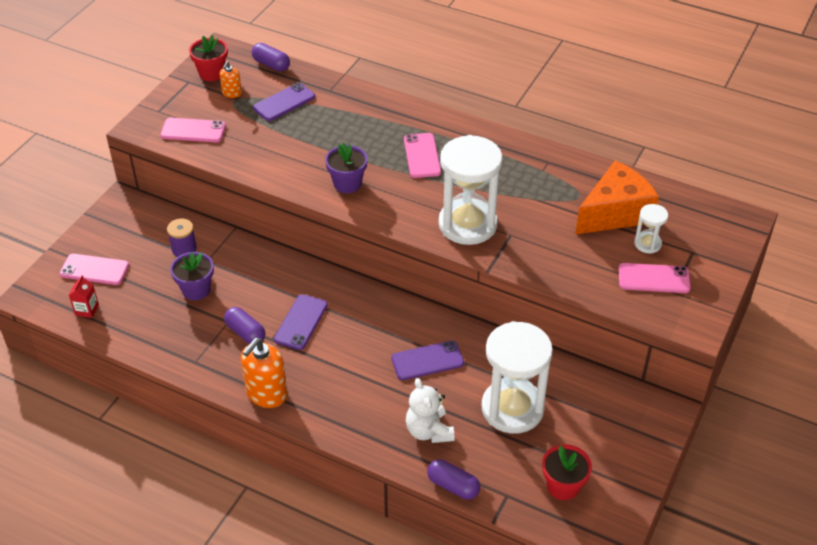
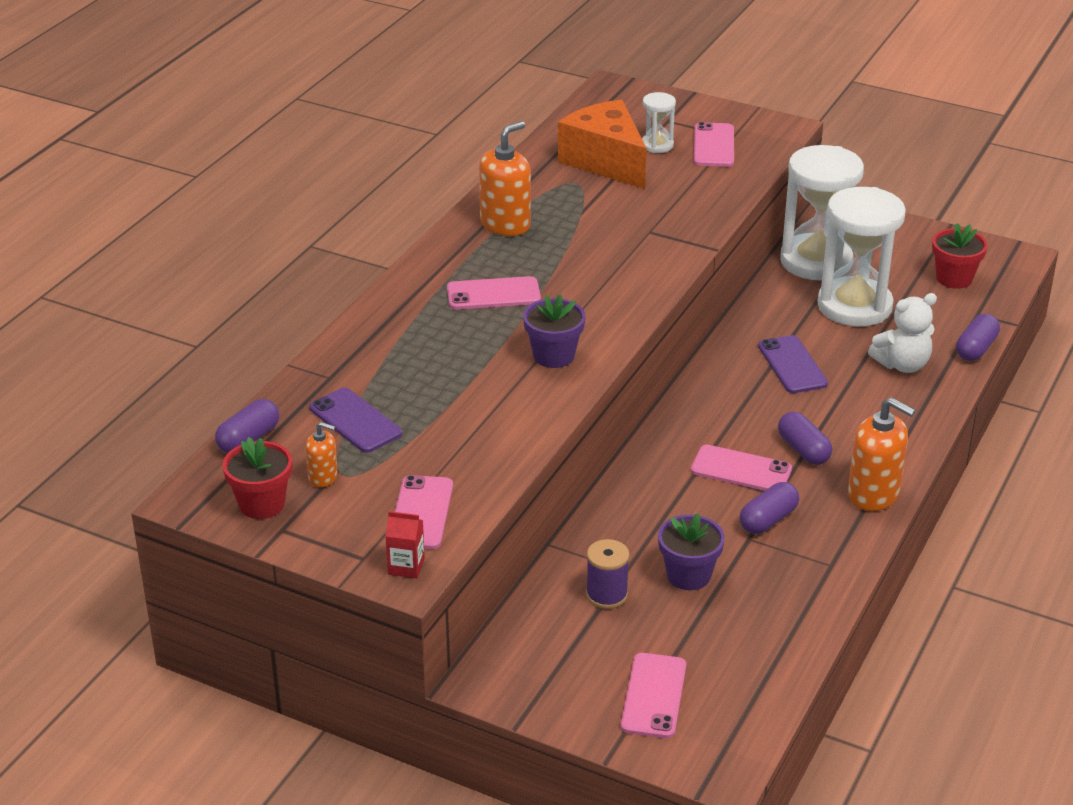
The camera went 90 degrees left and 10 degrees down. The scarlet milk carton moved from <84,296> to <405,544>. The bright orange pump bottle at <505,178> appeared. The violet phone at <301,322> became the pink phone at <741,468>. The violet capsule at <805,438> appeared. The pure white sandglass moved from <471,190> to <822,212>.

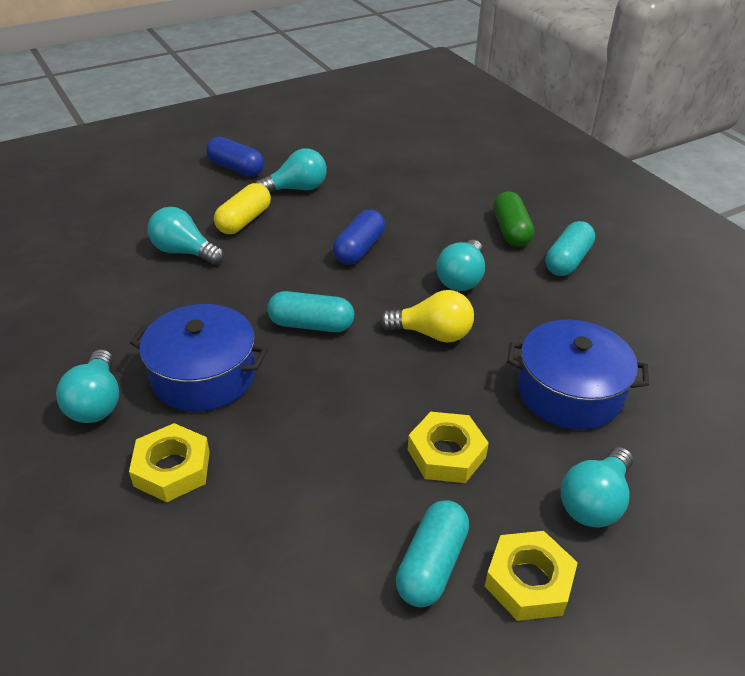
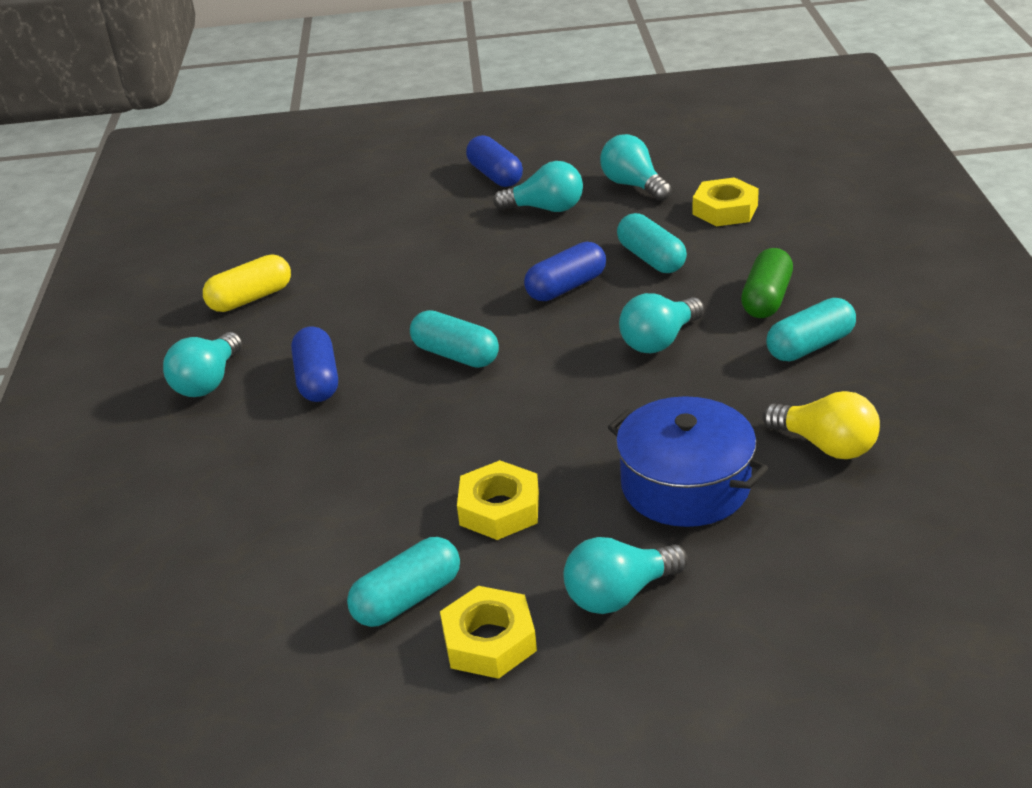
The camera went 30 degrees right and 5 degrees down. The golden capsule moved from <242,208> to <247,283>. The cobalt cooking pot at <198,358> was replaced by the cobalt capsule at <314,364>. The turquoise bulb moved from <186,236> to <636,167>. The turquoise capsule at <652,243> appeared. The golden hexagon nut moved from <169,462> to <726,201>. The golden bulb moved from <427,316> to <821,425>.

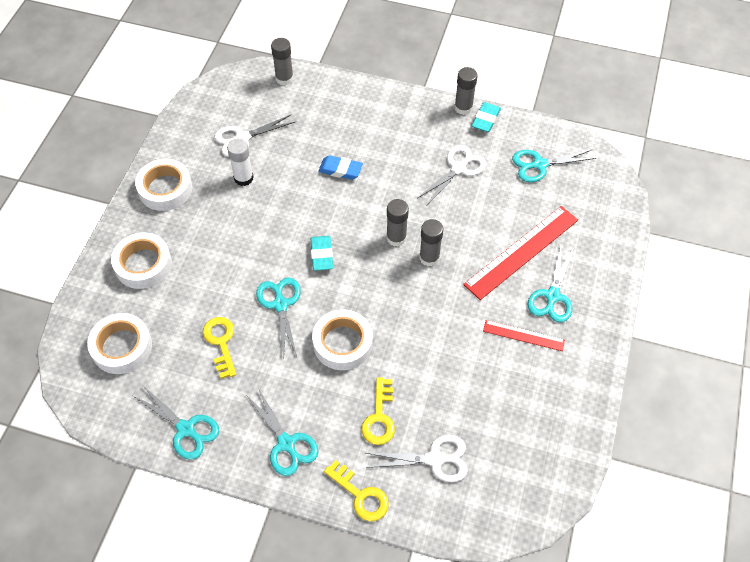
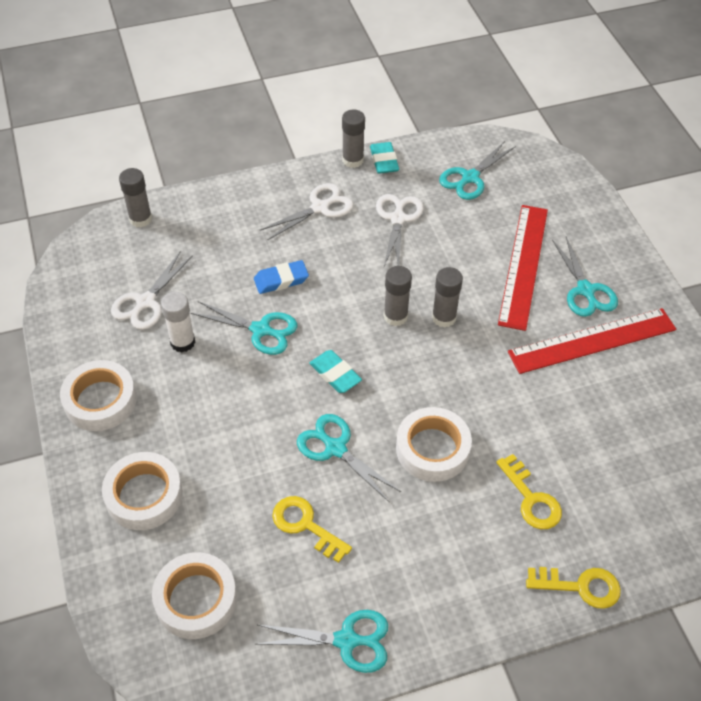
The camera went 35 degrees left and 5 degrees down. The turquoise shears moved from <282,432> to <244,328>. The pure white shears moved from <417,458> to <307,211>. The scarlet straightedge at <524,335> changed to 1.86 times the size.

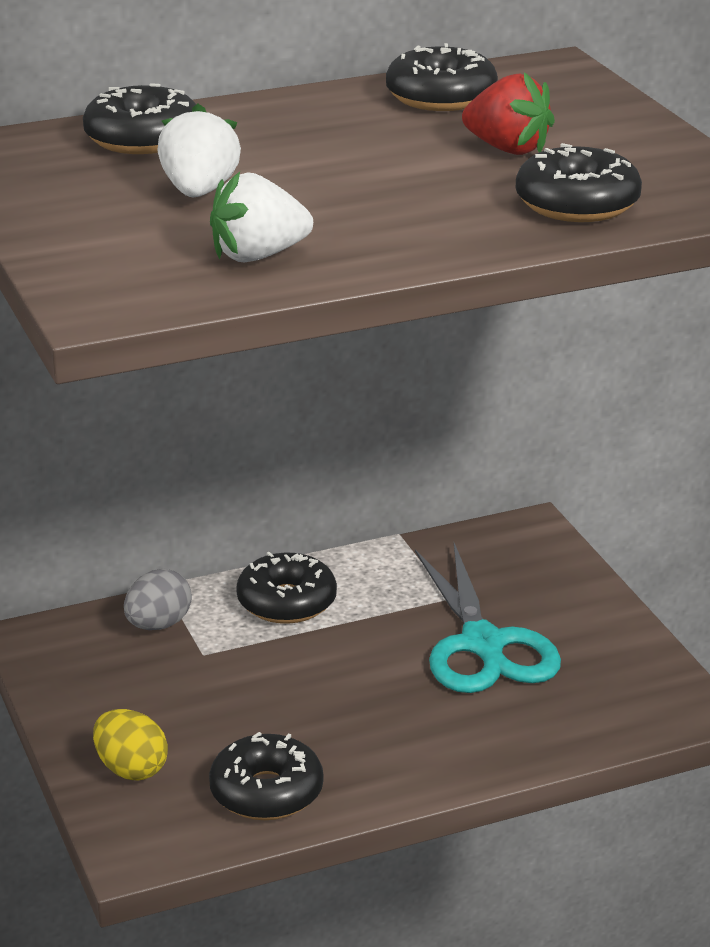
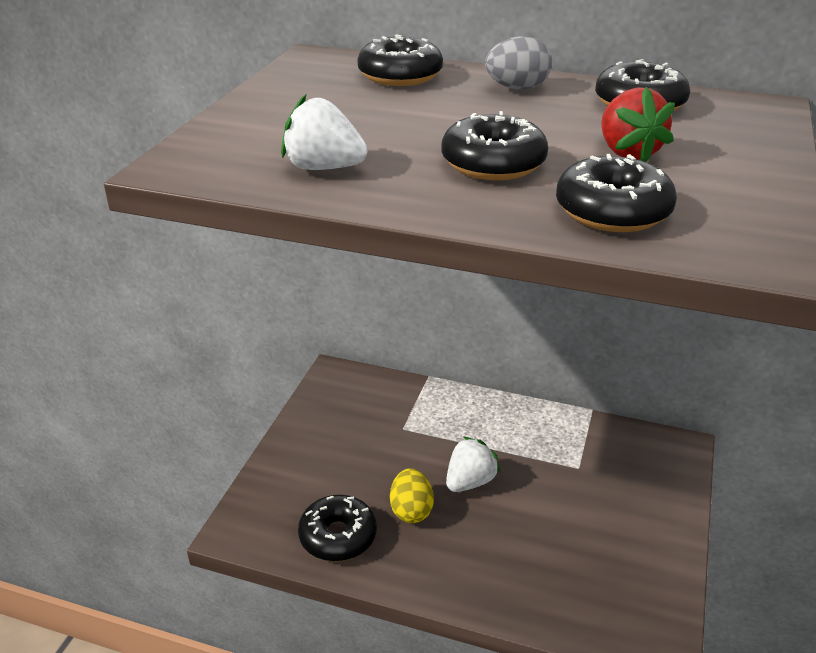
The camera went 40 degrees right and 5 degrees up. The golden toy egg moved from <130,745> to <412,495>. The jet-black doughnut moved from <286,588> to <494,145>. The pure white strawberry moved from <199,150> to <473,464>. The gray toy egg moved from <158,599> to <518,63>. The turquoise shears at <488,618> disappeared.

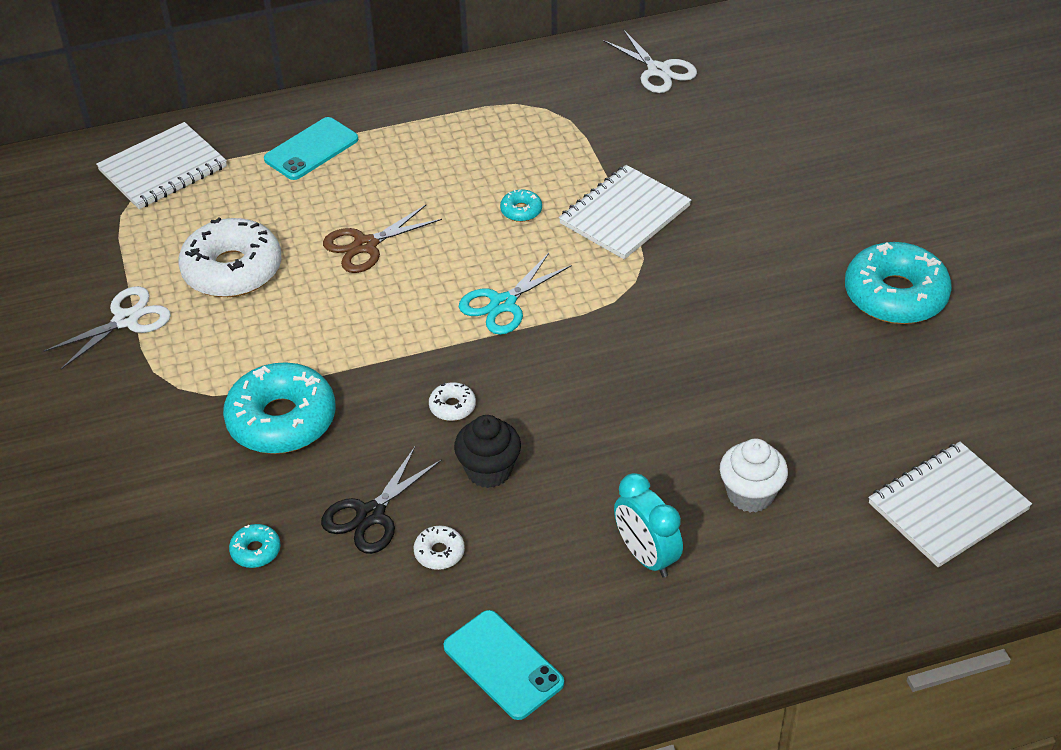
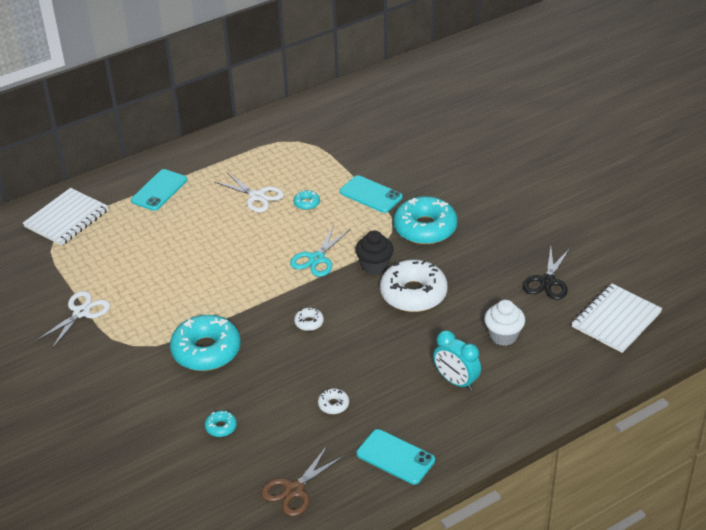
The camera went 15 degrees left and 5 degrees down. The pure white shears moved from <650,61> to <249,192>. The dark brown shears moved from <382,239> to <303,481>. The pure white exercise book at <625,212> was replaced by the turquoise phone at <371,194>. The jet-black fairy cake moved from <487,451> to <374,253>. The pure white doughnut moved from <229,257> to <414,286>. The turquoise doughnut moved from <898,283> to <425,220>. The jet-black shears moved from <381,500> to <546,273>.

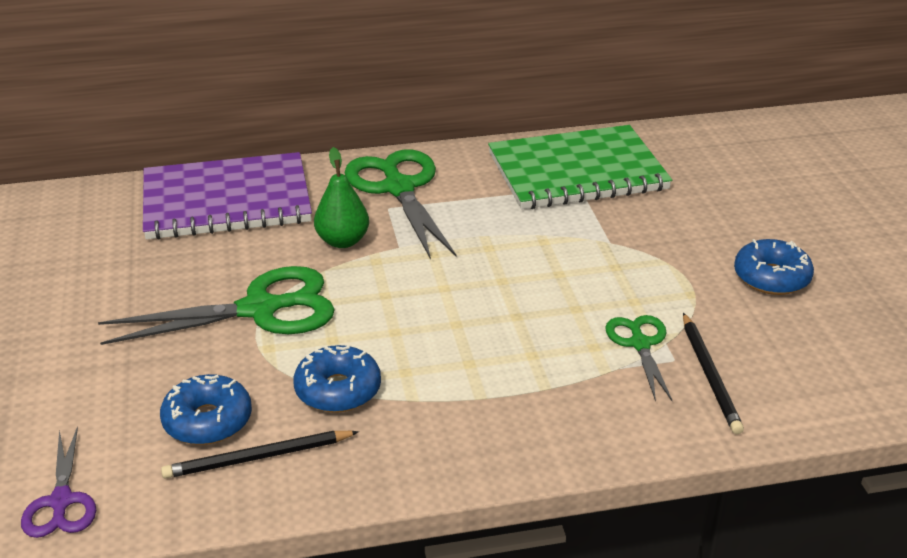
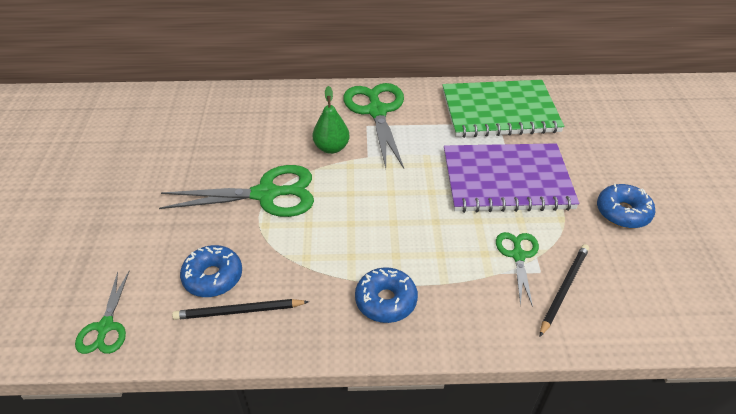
The camera went 10 degrees right and 10 degrees up. The violet shears at <58,482> became the green shears at <102,312>. The cobalt doughnut moved from <337,379> to <386,295>. The violet exercise book moved from <227,195> to <511,178>. The jet-black pencil at <713,373> turned 150 degrees counterclockwise.

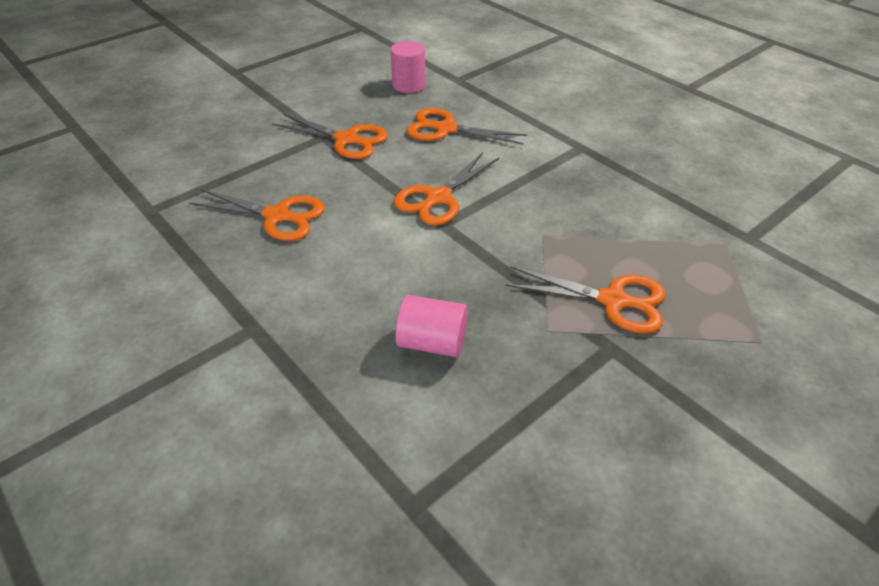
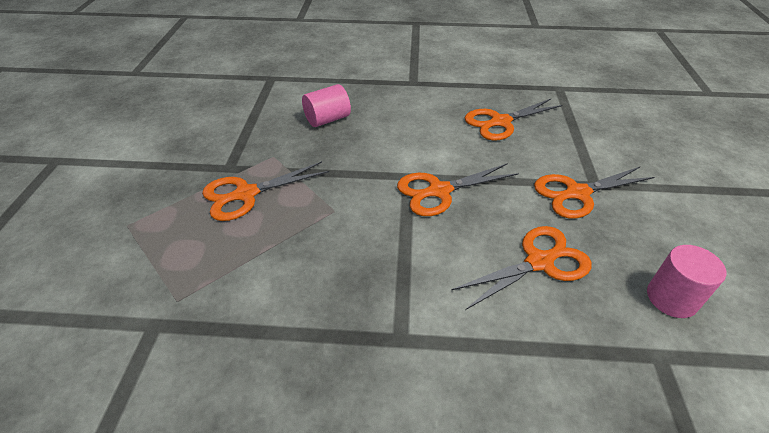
The camera went 135 degrees right and 0 degrees up. The bright orange shears at <447,189> turned 105 degrees counterclockwise.

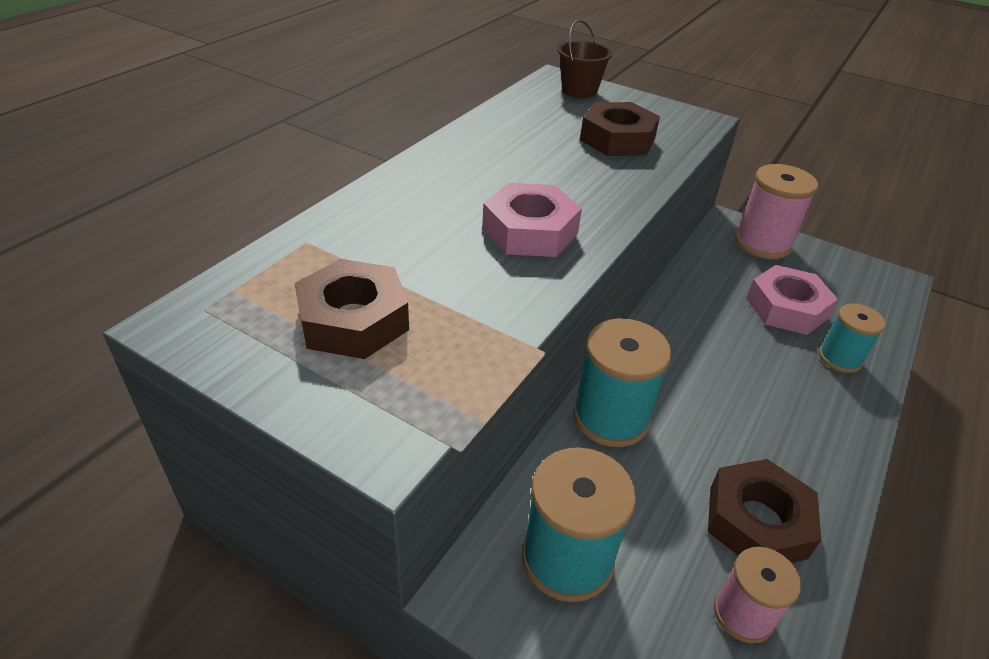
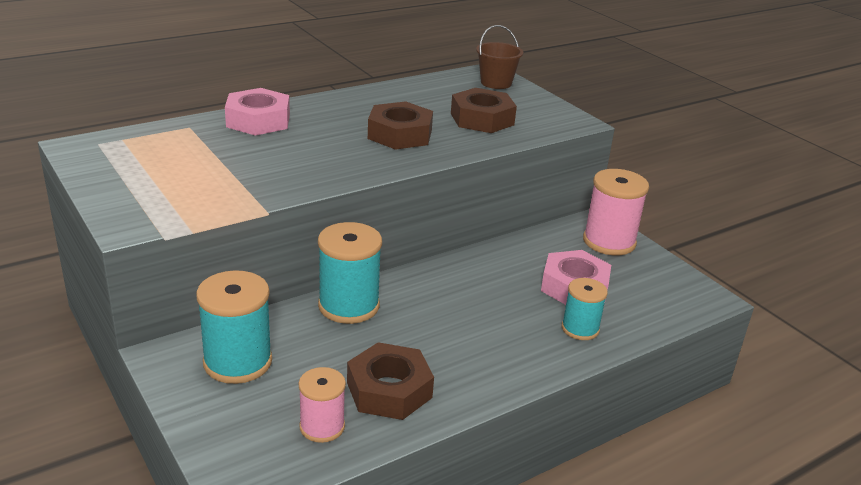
The camera went 25 degrees right and 10 degrees down. The pink hexagon nut moved from <532,220> to <257,112>. The dark brown hexagon nut moved from <351,309> to <400,125>.

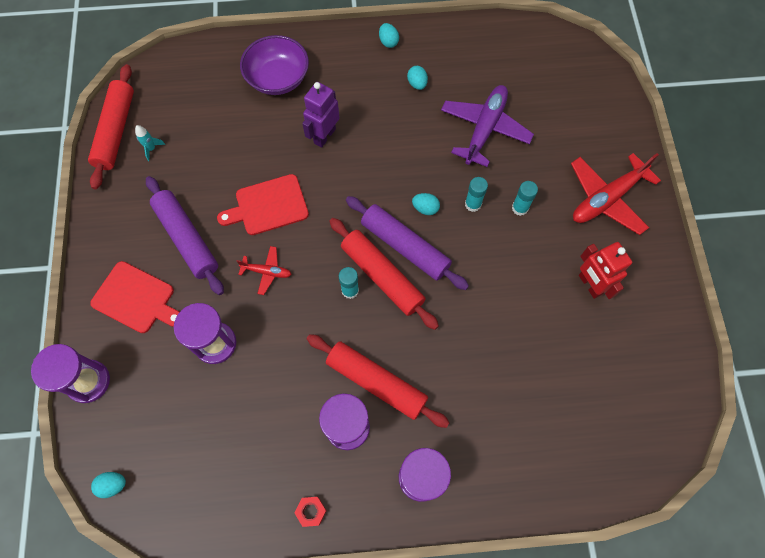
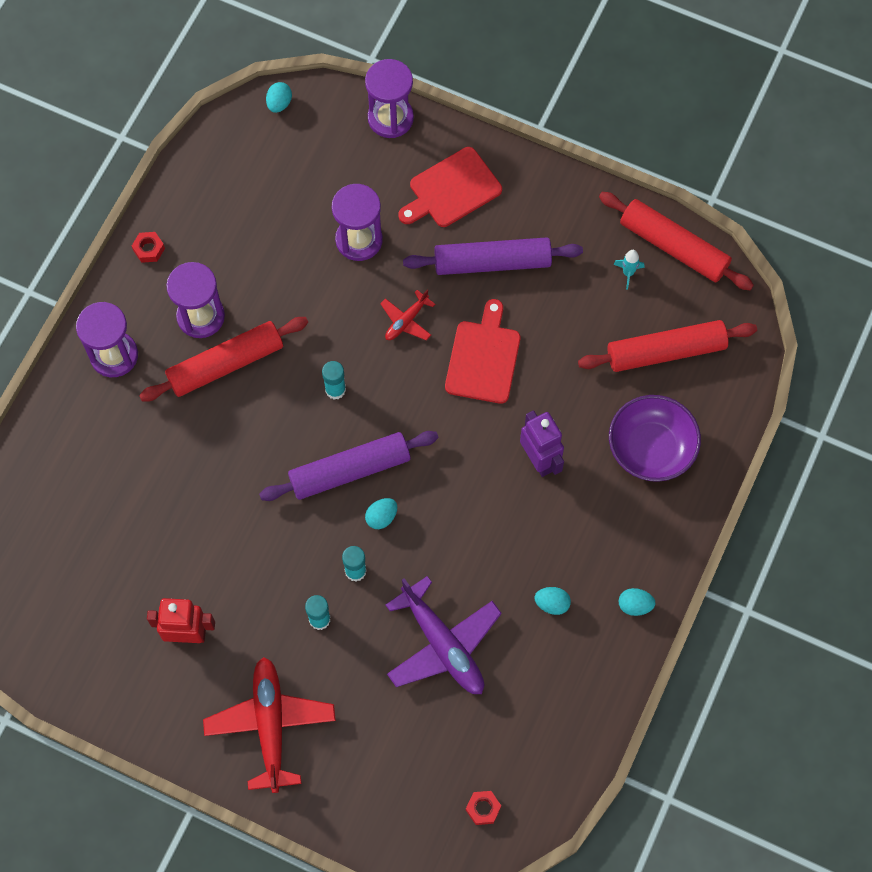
The camera went 120 degrees right and 0 degrees up. The scarlet hexagon nut at <483,808> appeared. The scarlet rolling pin moved from <384,274> to <667,346>.

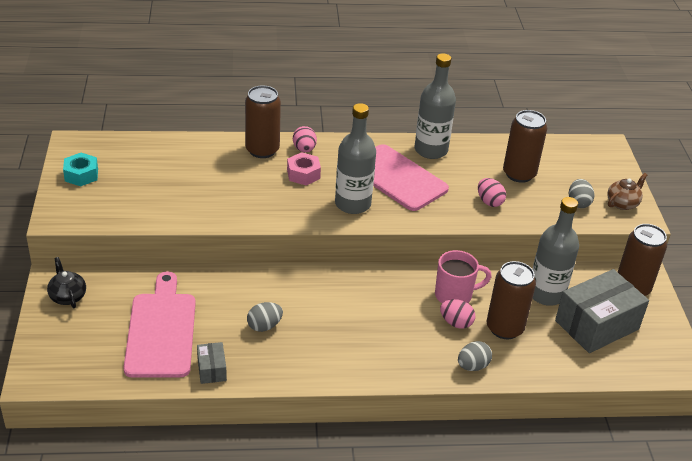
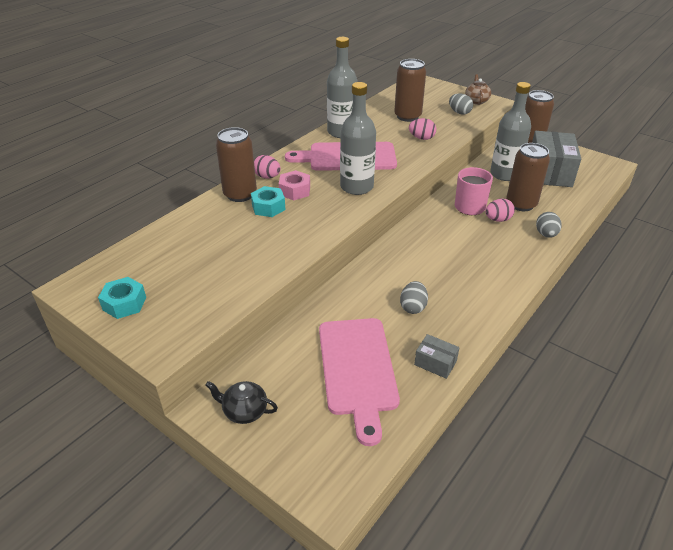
The camera went 45 degrees left and 0 degrees up. The turquoise hexagon nut at <268,201> appeared. The pink bread board at <159,325> turned 135 degrees counterclockwise.

